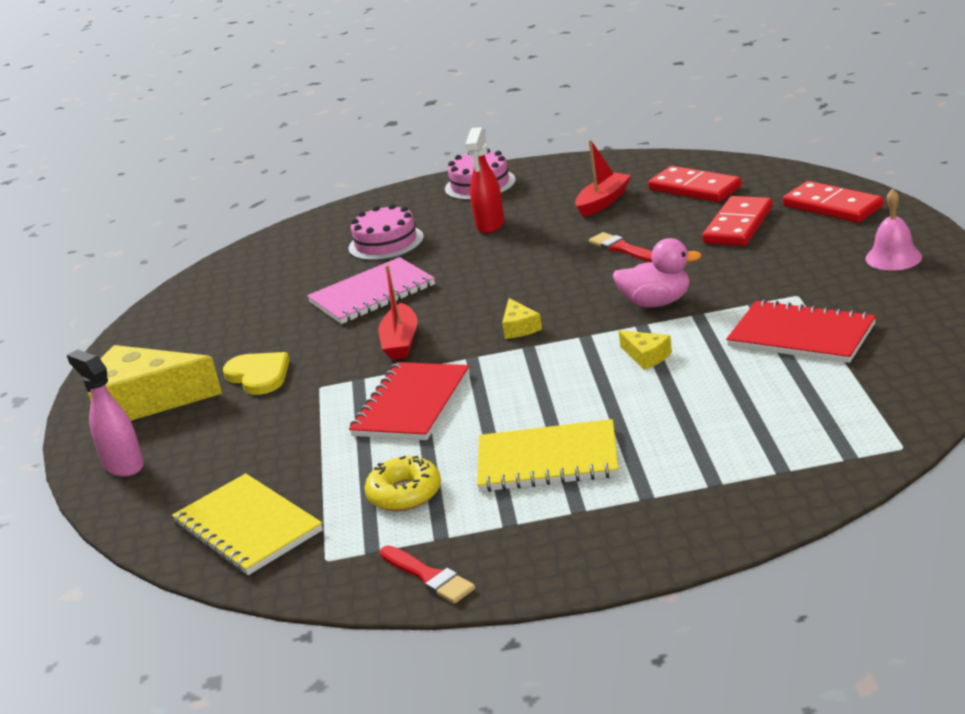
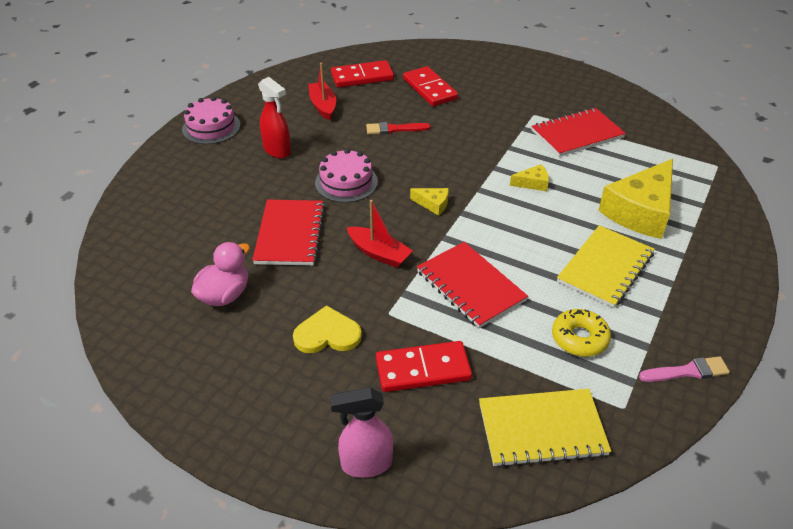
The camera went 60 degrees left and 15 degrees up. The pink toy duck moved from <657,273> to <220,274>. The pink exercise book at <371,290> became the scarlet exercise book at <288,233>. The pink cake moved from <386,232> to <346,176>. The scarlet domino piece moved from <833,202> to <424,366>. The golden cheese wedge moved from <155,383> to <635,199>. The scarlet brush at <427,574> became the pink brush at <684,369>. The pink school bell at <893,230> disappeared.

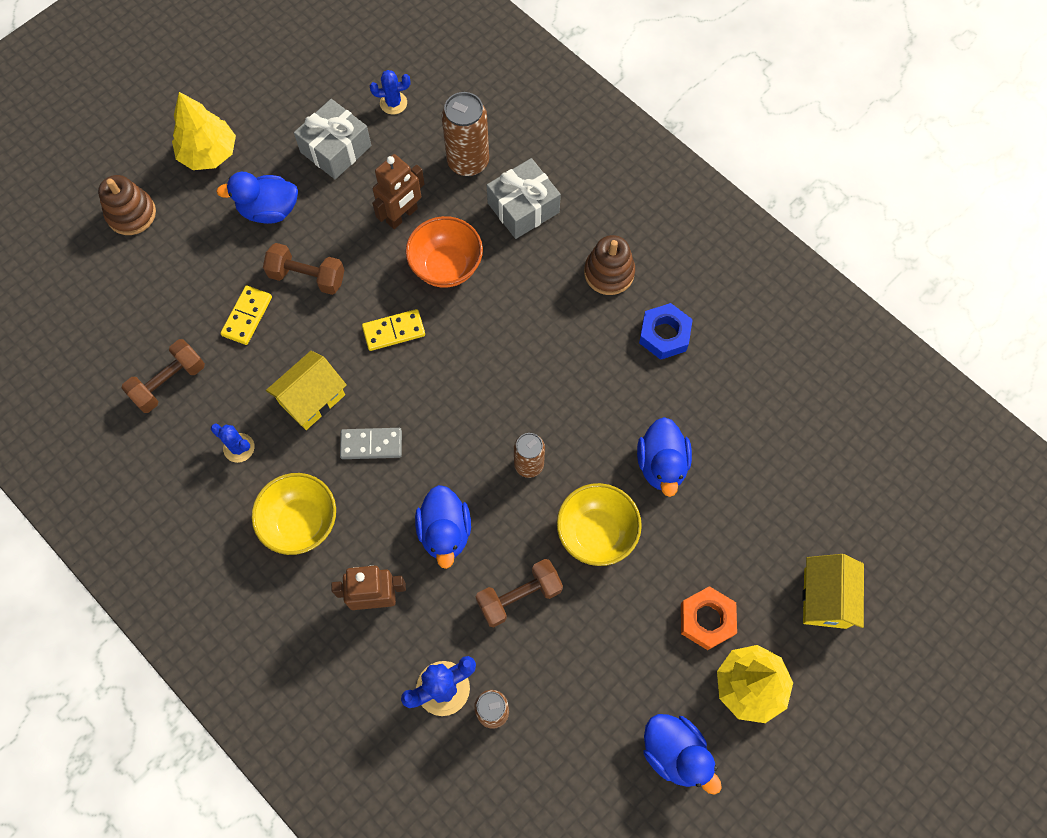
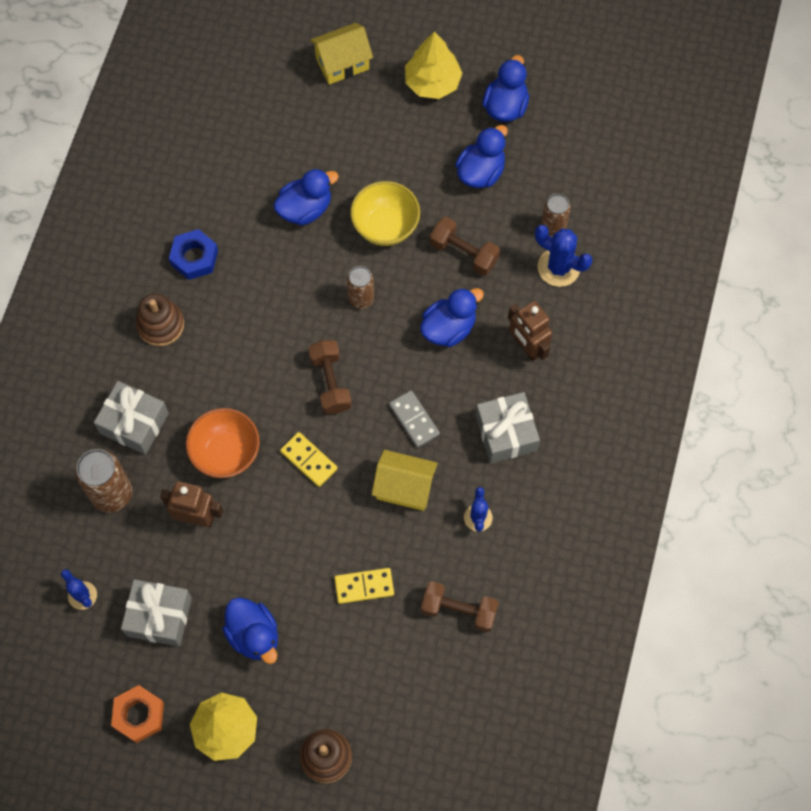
The camera went 120 degrees left and 0 degrees up. The bright orange hexagon nut moved from <709,618> to <137,714>. The dark brown dumbbell moved from <303,269> to <330,377>. The cobalt toy duck at <481,156> appeared. The golden deep dish at <293,514> was replaced by the gray present at <507,427>.

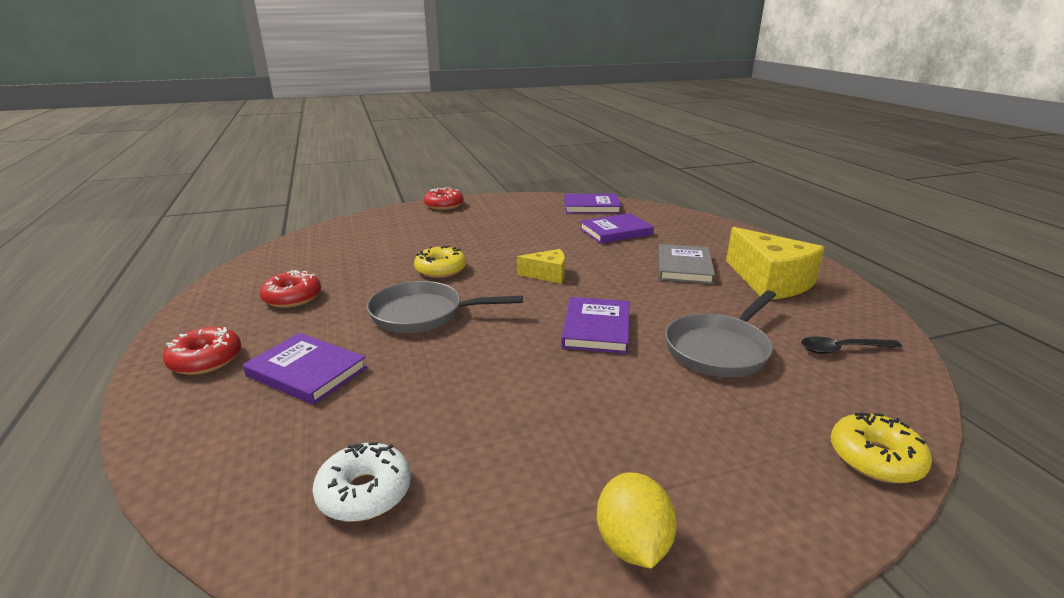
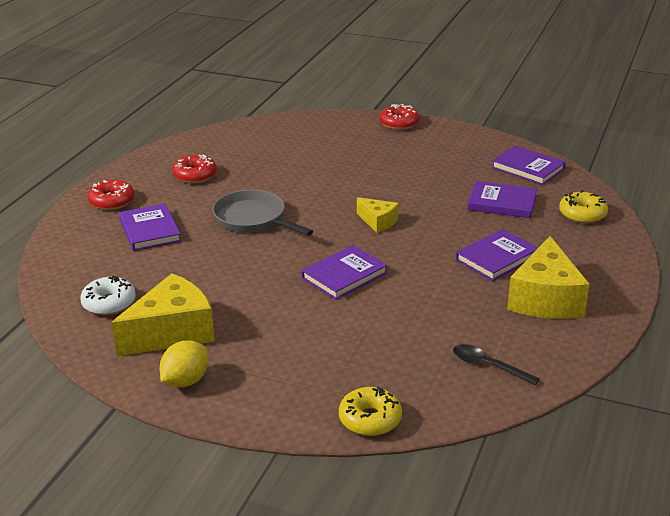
The camera went 40 degrees right and 5 degrees up. The golden cheese wedge at <163,314> appeared. The gray hardback at <686,264> became the violet hardback at <497,255>. The golden doughnut moved from <440,262> to <583,206>. The gray pan at <720,333> disappeared.

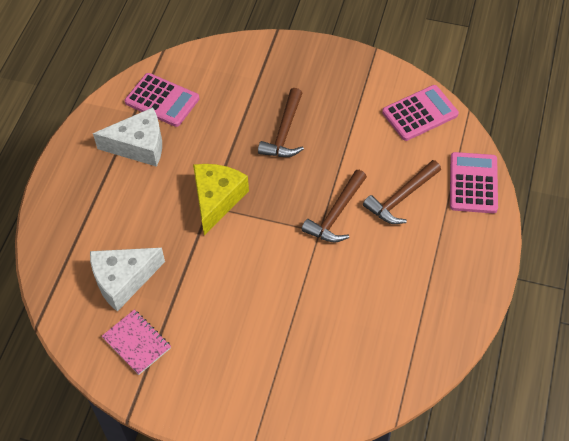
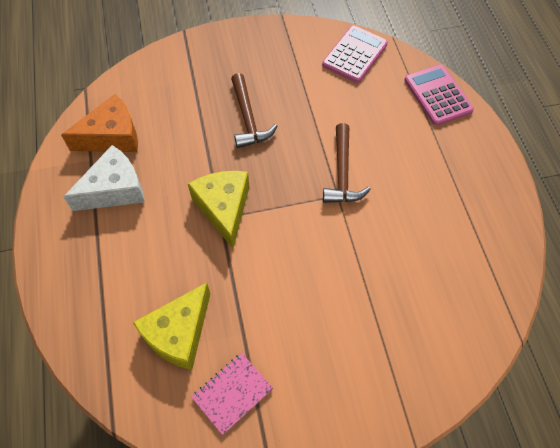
The camera went 30 degrees left and 5 degrees up. The pink adding machine at <162,100> was replaced by the bright orange cheese wedge at <99,123>. The pure white cheese wedge at <127,279> became the golden cheese wedge at <171,326>. The pink exercise book at <136,342> turned 60 degrees counterclockwise. The dark brown hammer at <402,192> disappeared.

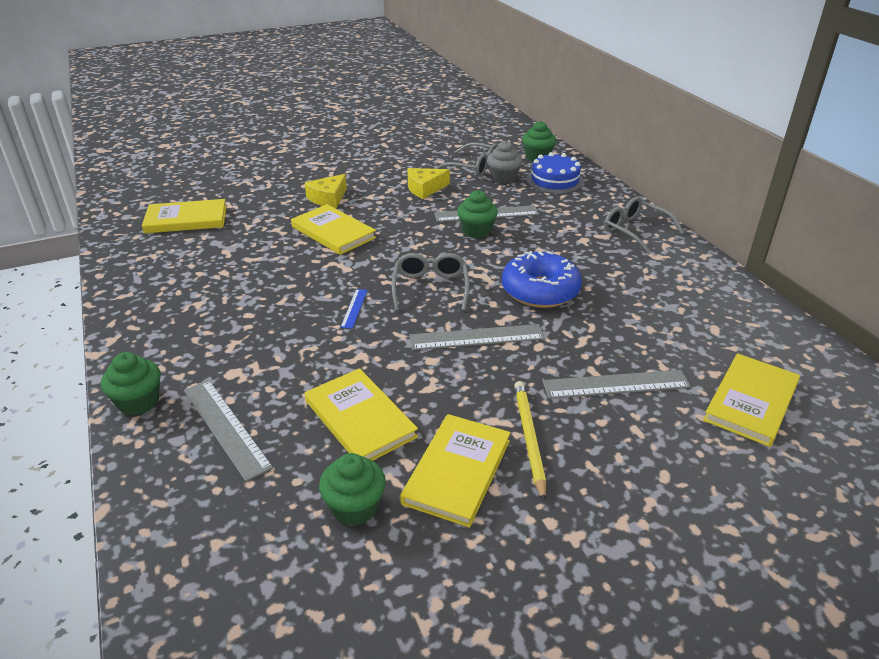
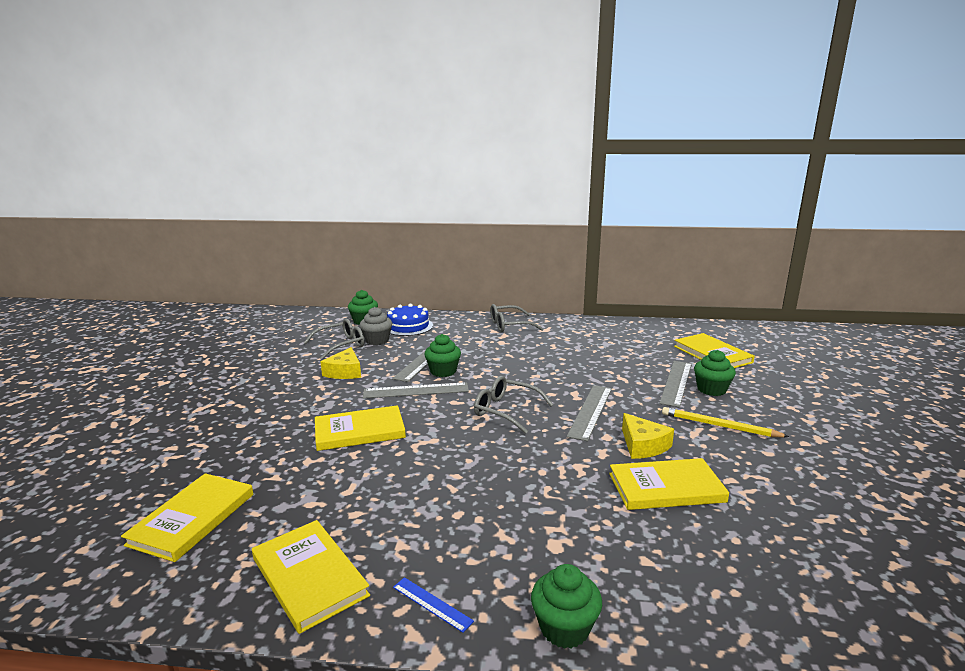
The camera went 60 degrees left and 15 degrees down. The golden hardback moved from <455,471> to <311,577>. The gray straightedge moved from <228,431> to <416,390>. The cobalt straightedge moved from <353,309> to <433,605>. The golden cheese wedge moved from <326,191> to <648,436>. The green fairy cake moved from <352,489> to <715,373>. The cobalt doughnut at <542,279> disappeared.

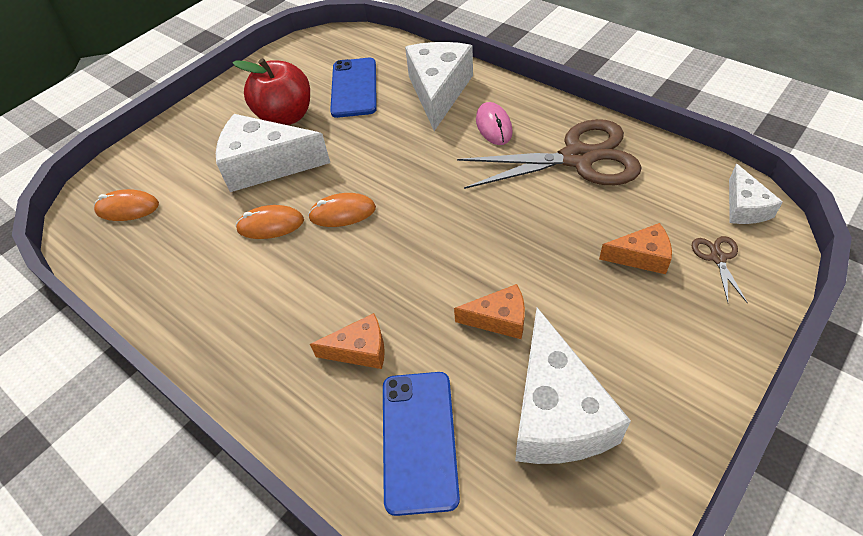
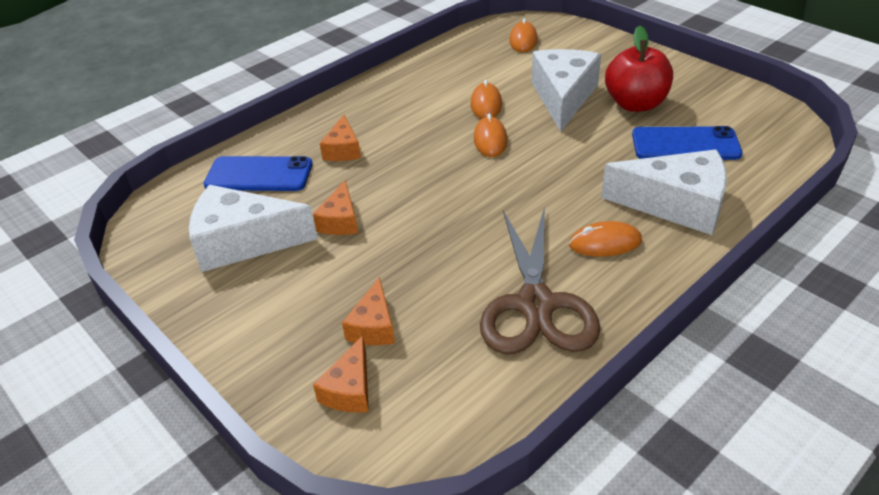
The camera went 95 degrees right and 10 degrees down. The dark brown shears at <720,270> was replaced by the bright orange cheese wedge at <341,374>. The pink computer mouse at <494,123> became the bright orange computer mouse at <605,239>. The pure white cheese wedge at <756,194> disappeared.

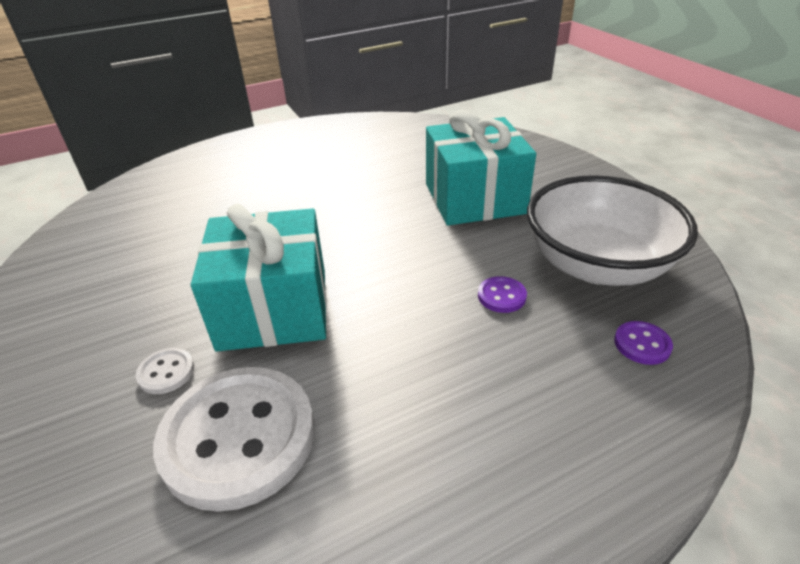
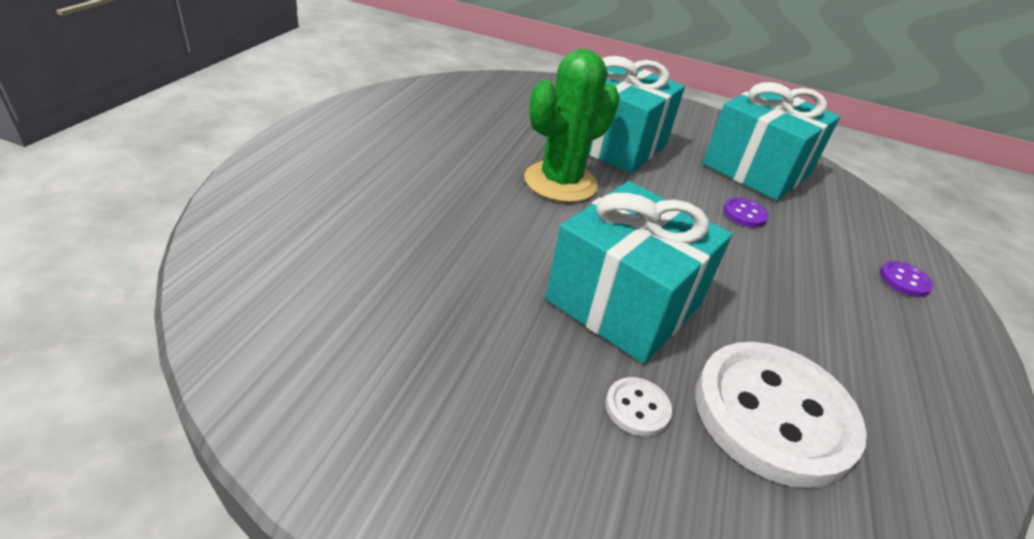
The camera went 50 degrees left and 0 degrees up. The green cactus at <572,125> appeared. The pure white deep dish at <612,230> was replaced by the turquoise present at <771,141>. The violet button moved from <643,343> to <906,279>.

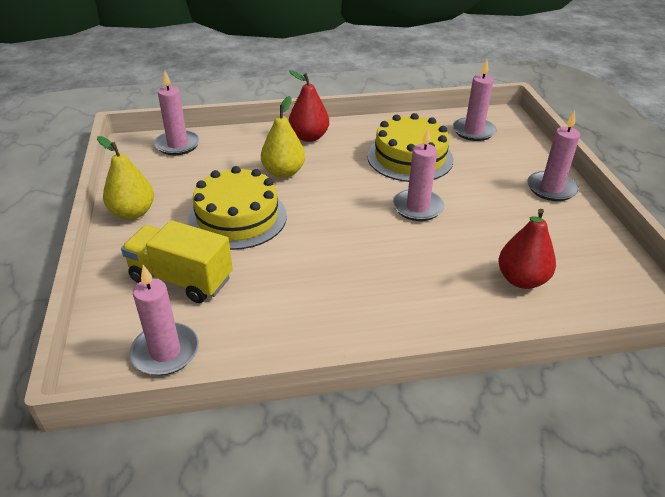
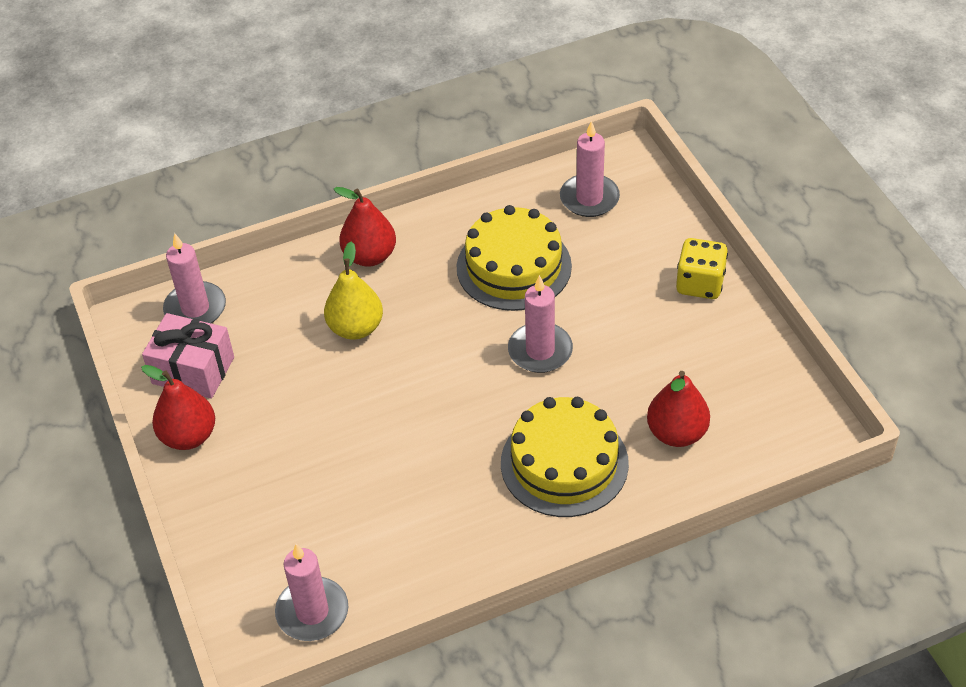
The camera went 10 degrees left and 10 degrees up. The golden pear fruit at <125,178> became the scarlet pear fruit at <178,407>. The pink present at <188,356> appeared. The golden cake moved from <237,208> to <565,457>. The pink wax candle at <553,156> was replaced by the golden dice at <702,268>. The golden truck at <177,261> disappeared.

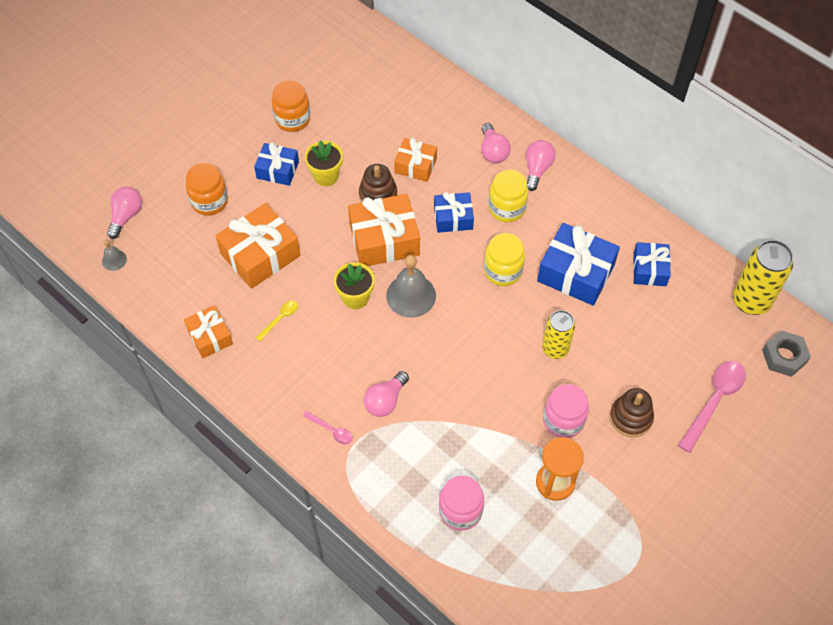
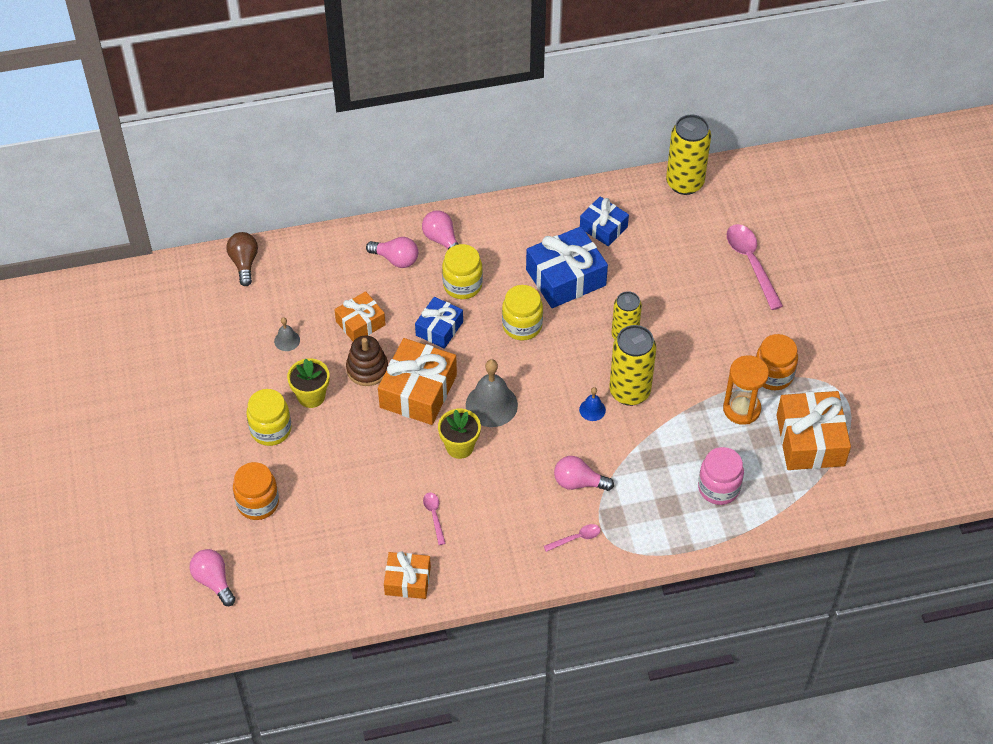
The camera went 55 degrees left and 5 degrees down. The dark brown bulb at <242,259> appeared. The cobalt present at <276,164> was replaced by the golden jam jar at <268,417>. The gray school bell moved from <114,255> to <287,334>. The golden spoon at <277,321> became the pink spoon at <434,518>. The pink bulb at <386,394> turned 120 degrees clockwise. The cobalt school bell at <592,404> appeared. The golden tin at <632,365> appeared. The bright orange jam jar moved from <291,106> to <777,362>. The bright orange present moved from <258,246> to <813,430>. The pink jam jar at <566,411> disappeared. The dark brown ring stacker at <632,412> disappeared. The gray hexagon nut at <786,353> disappeared.

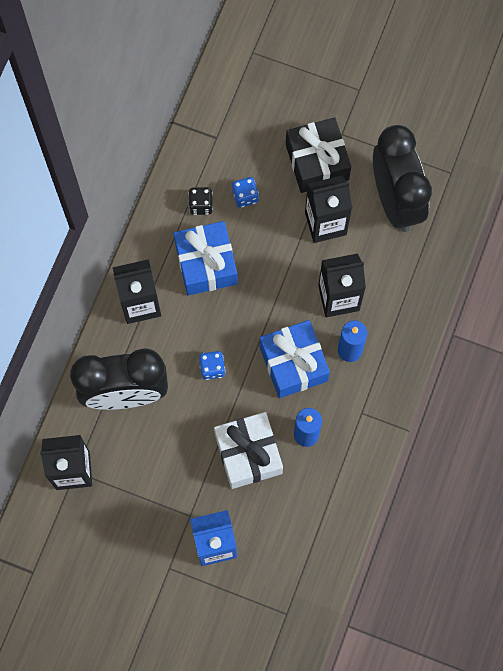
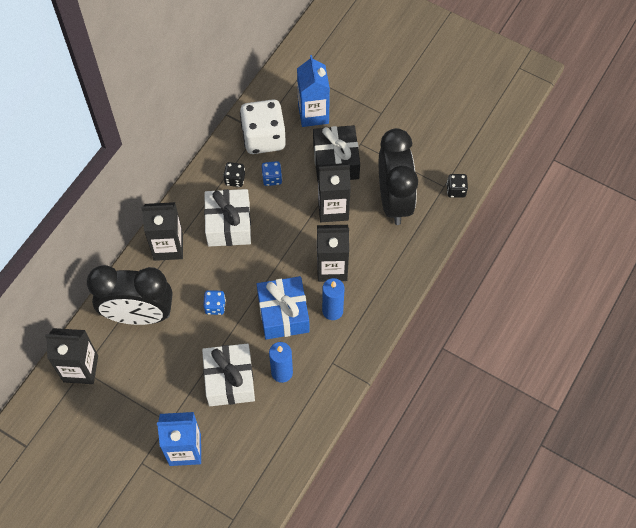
The camera went 10 degrees right and 10 degrees down. The cobalt present at <206,258> became the pure white present at <227,218>. The pure white dice at <263,126> appeared. The cobalt milk carton at <313,91> appeared. The jet-black dice at <457,186> appeared.

